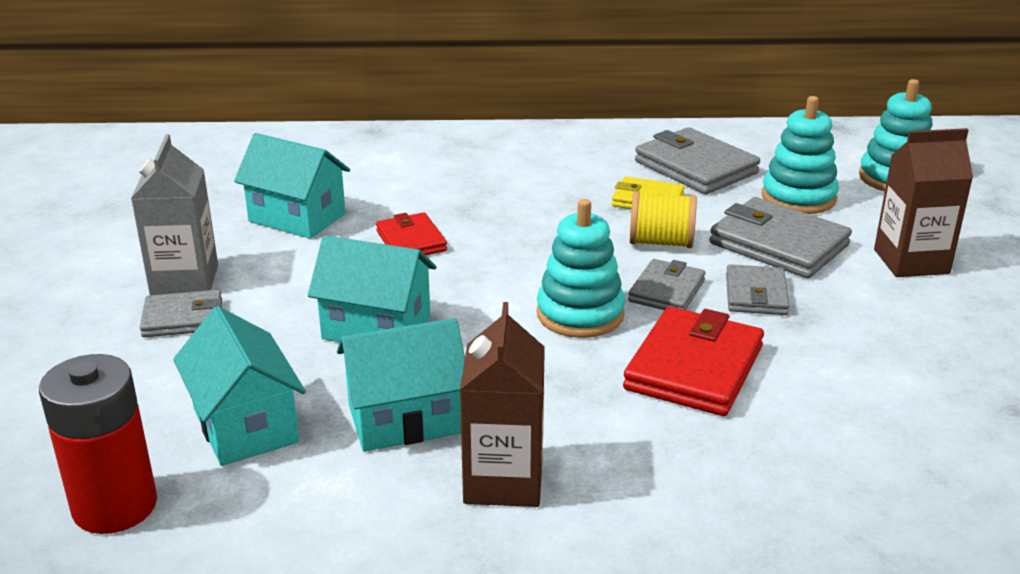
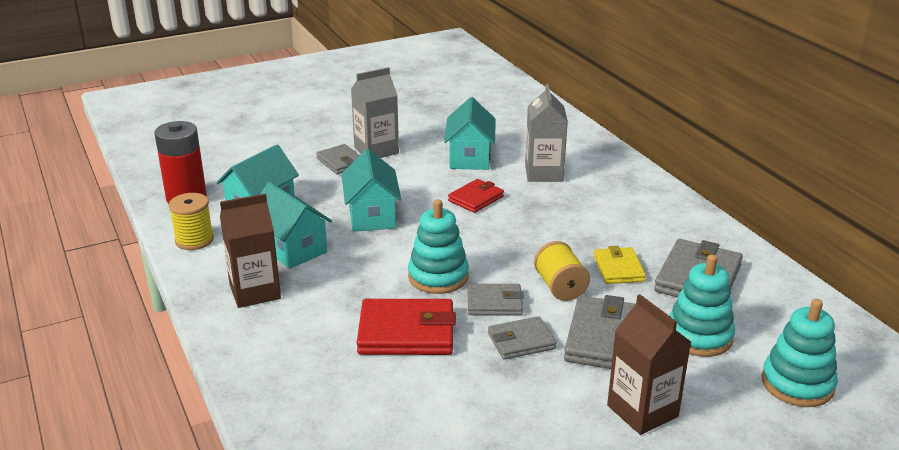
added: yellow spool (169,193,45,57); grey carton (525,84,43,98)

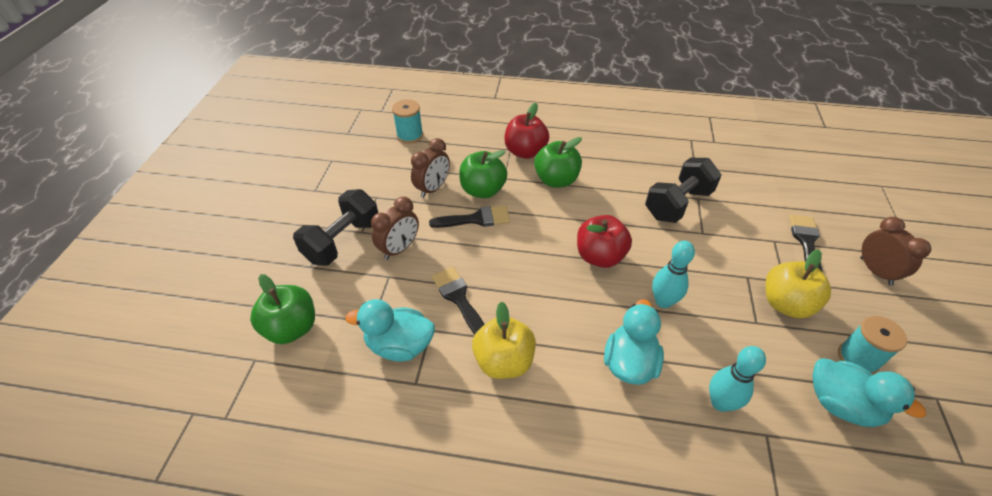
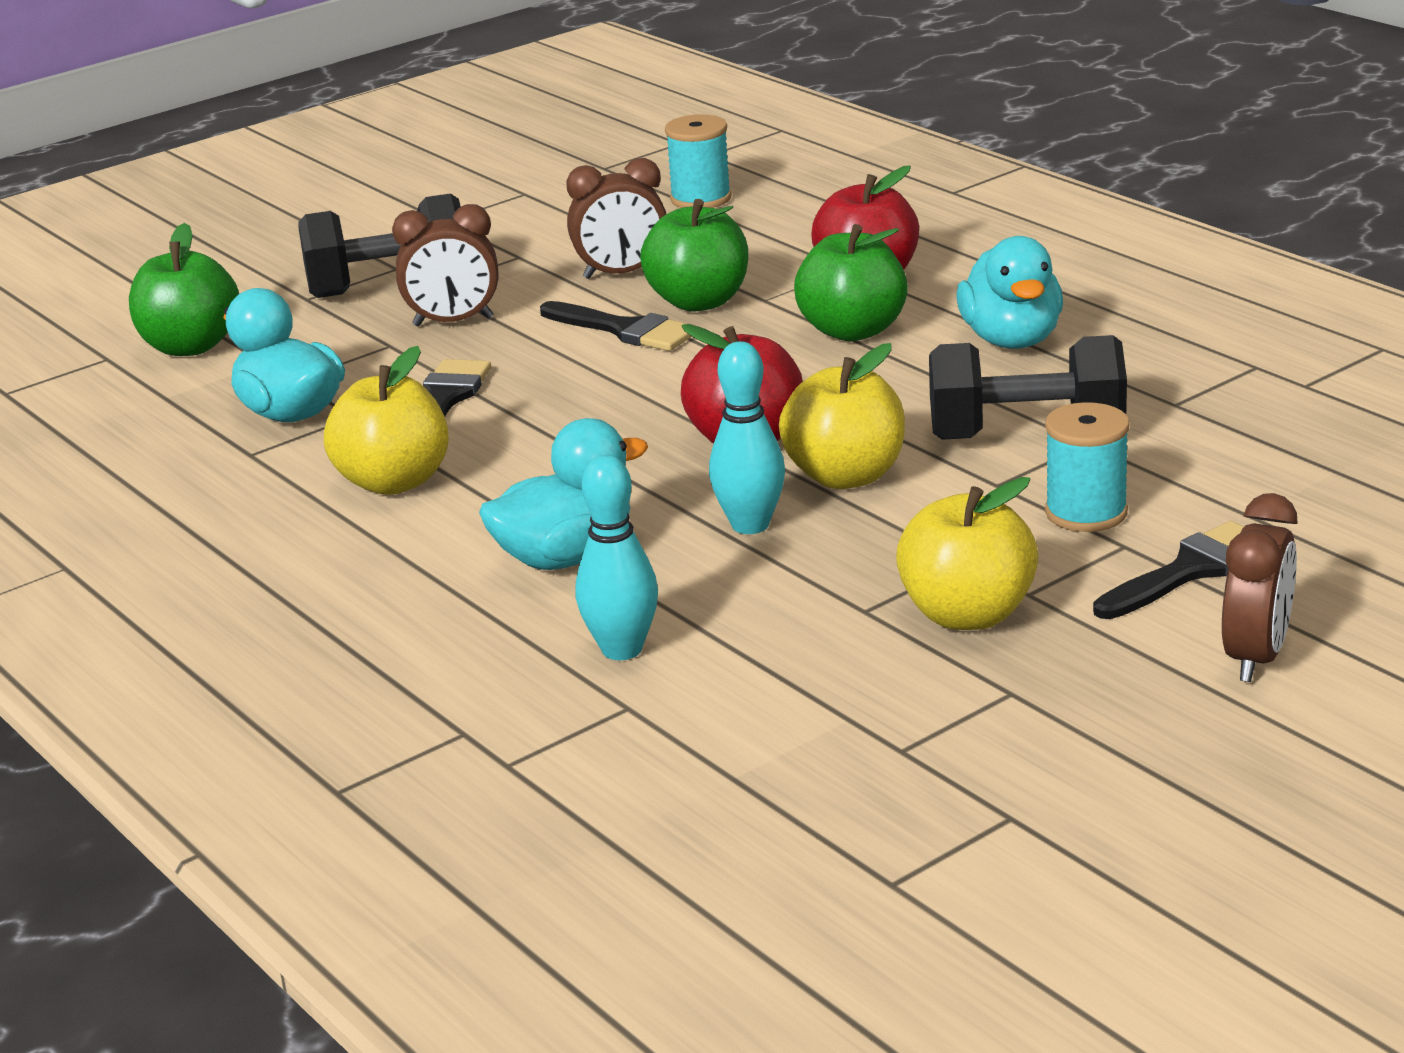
added: yellow apple (779,343,126,146)
moved: turquoise duck (812,358,114,69) to (956,236,107,113); turquoise spool (838,316,69,59) to (1045,402,85,130)

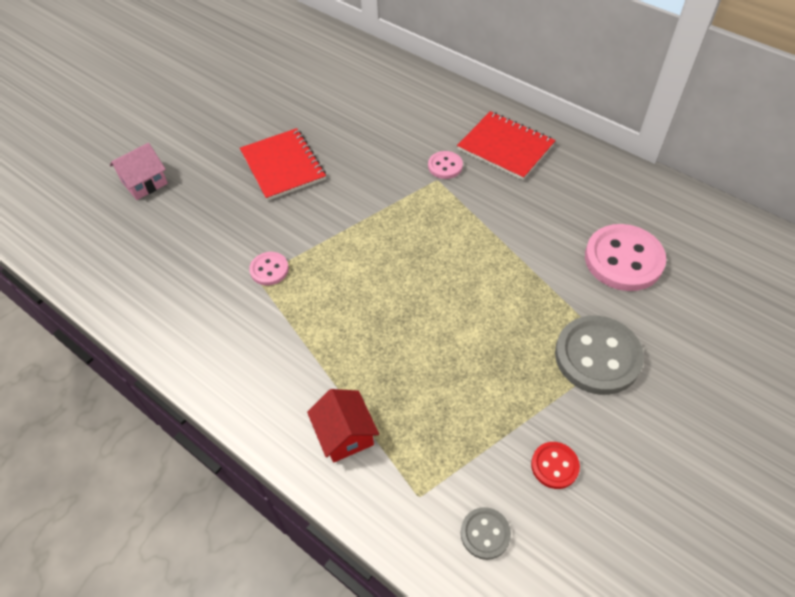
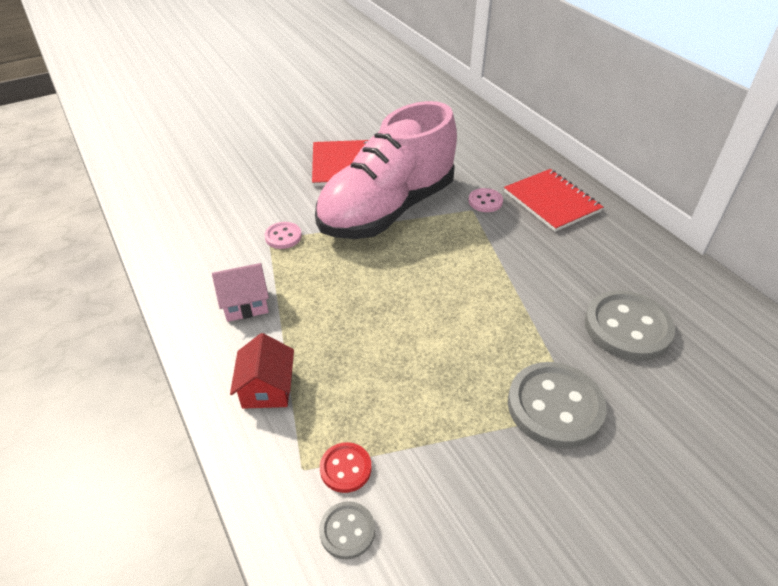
added: pink shoe (315,101,142,138)
moved: pink house (110,143,58,57) to (212,263,57,59); red button (531,442,49,47) to (320,442,51,51)
recoloured: pink button (585,224,81,67) to grey button (585,290,90,71)

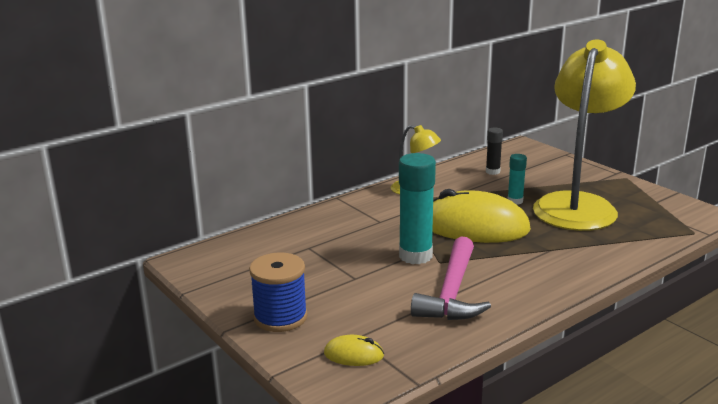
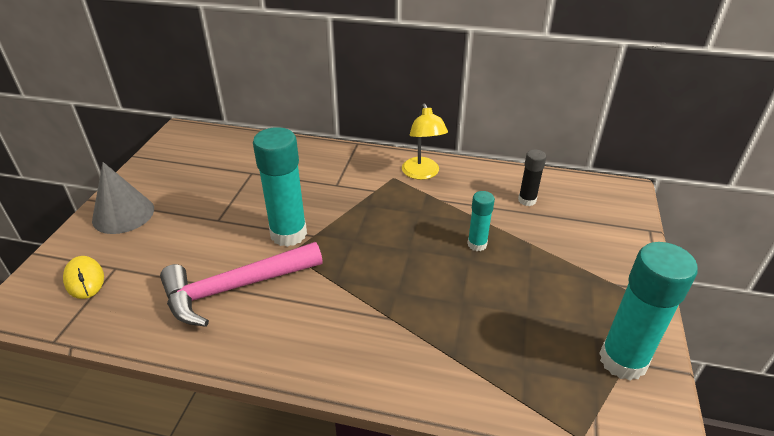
removed: yellow mouse (432,189,99,54); yellow lamp (533,39,103,192)
added: turquoise glue stick (599,242,99,139)
replaced: blue spool (249,253,59,79) to grey cone (92,162,62,72)

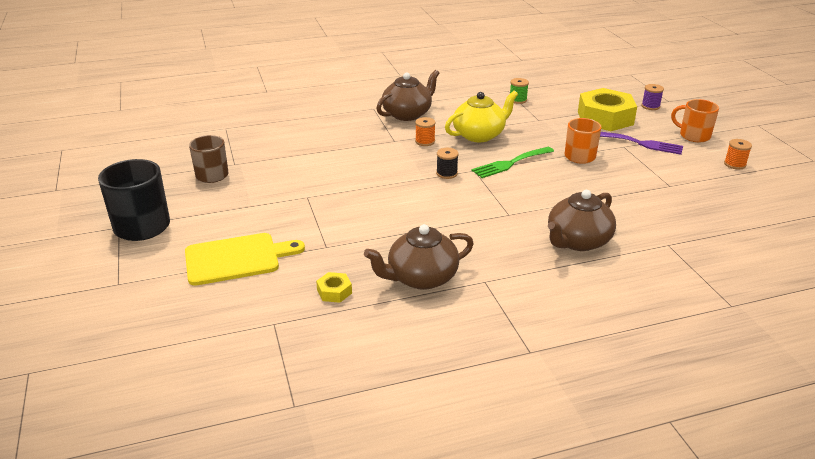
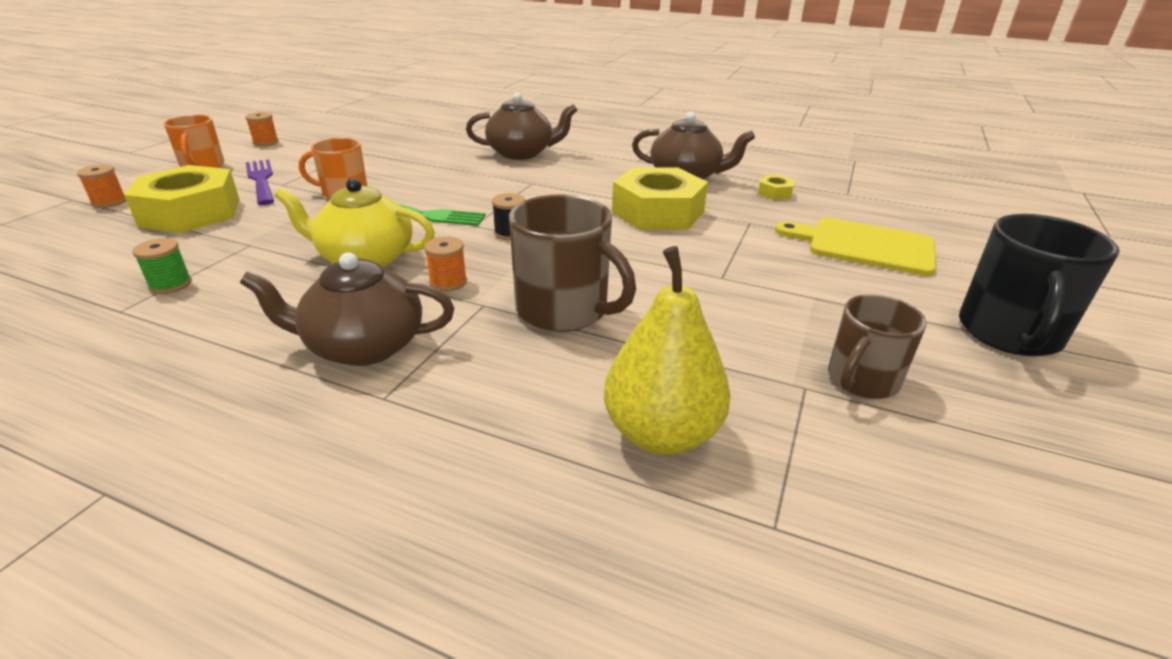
added: brown mug (509,194,127,138); yellow pear (604,246,127,209); yellow nut (612,167,96,63)
recoloured: purple spool (641,84,23,26) to orange spool (77,165,49,43)

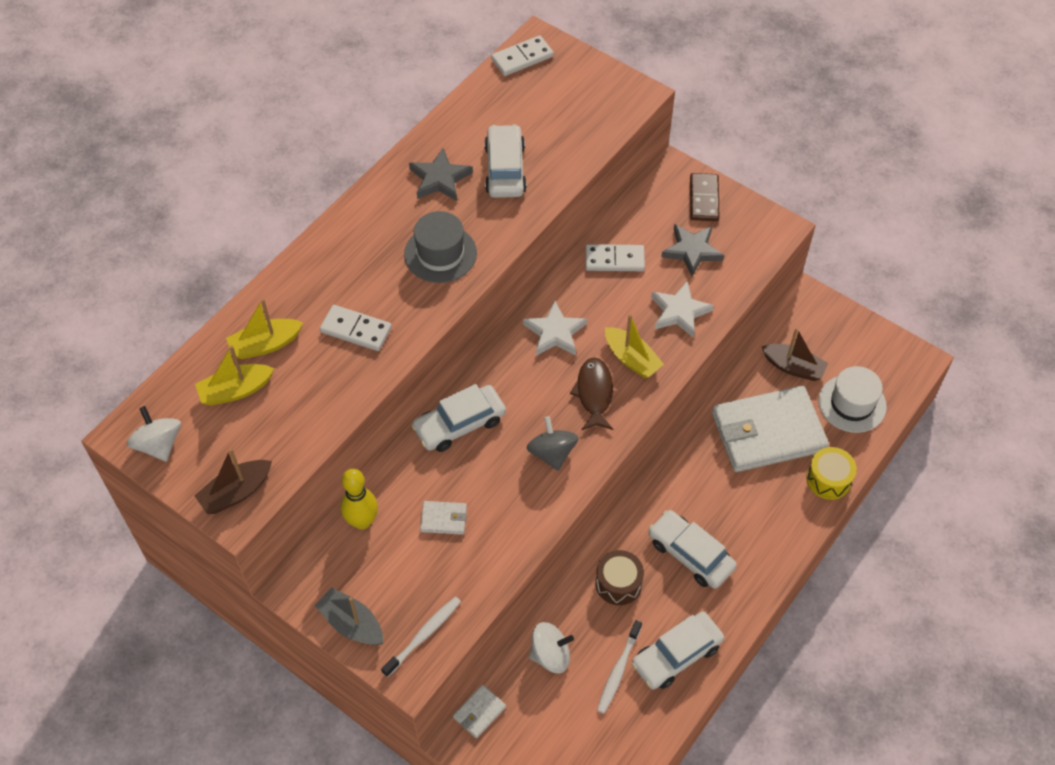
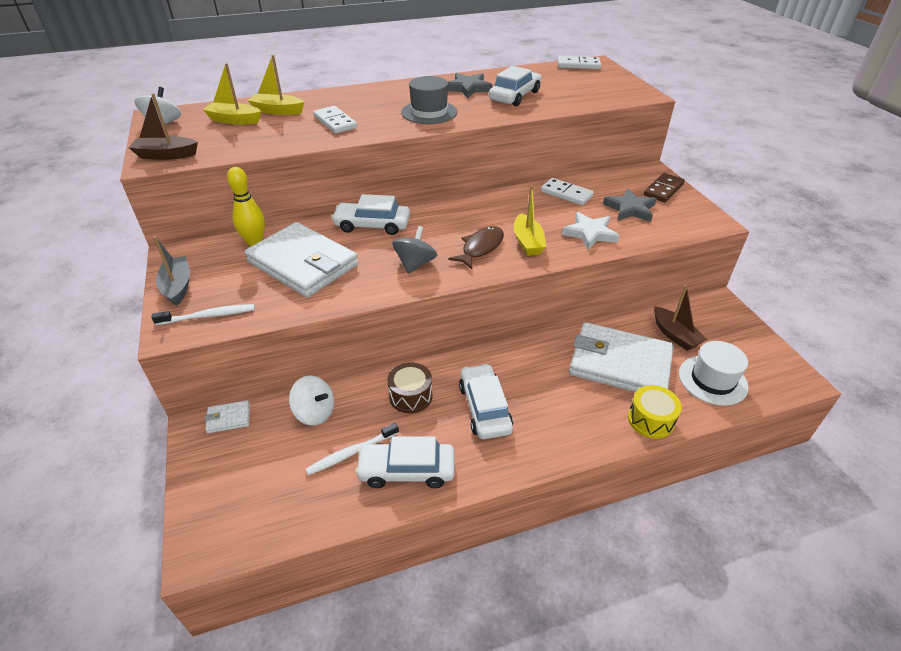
removed: white star (523,301,64,55)
resized: white wallet (420,501,47,34) = (245,222,113,75) x2.49

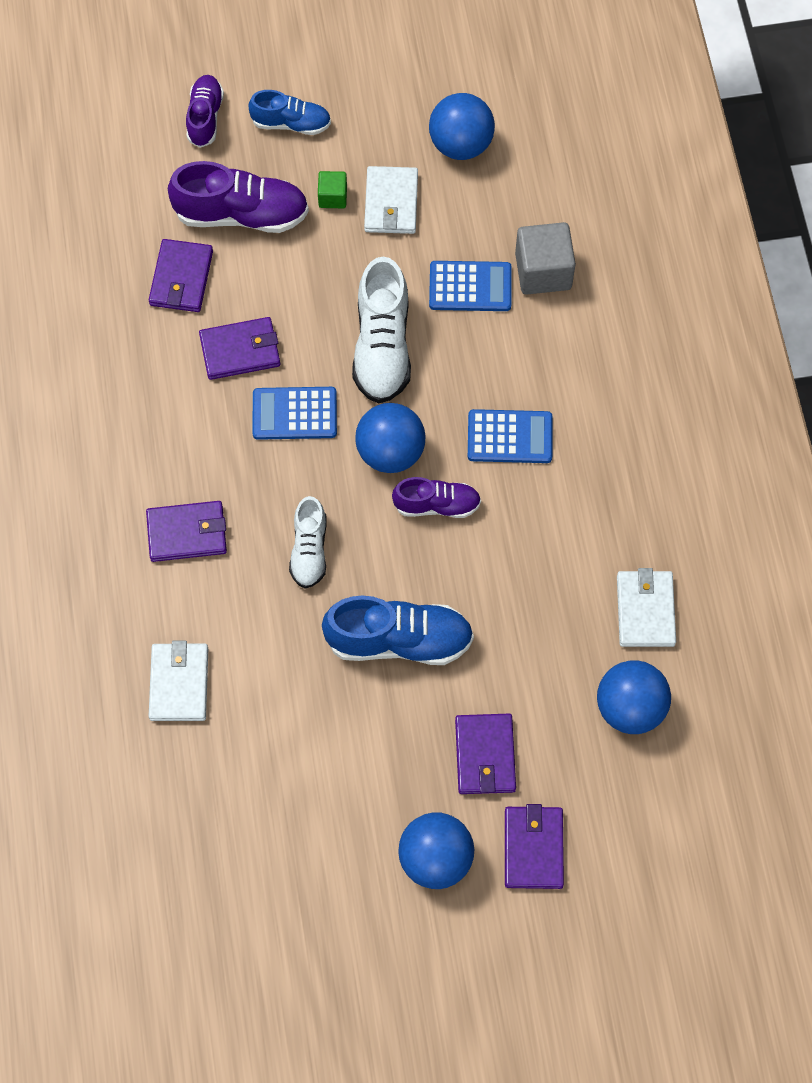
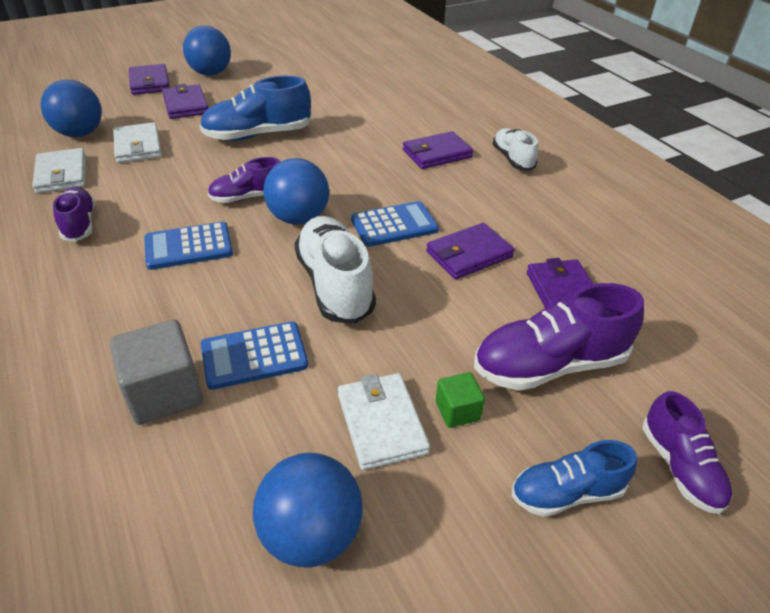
added: purple shoe (53,187,42,54)
moved: white wallet (149,641,59,80) to (113,122,49,41); white shoe (289,496,38,92) to (493,128,46,43)

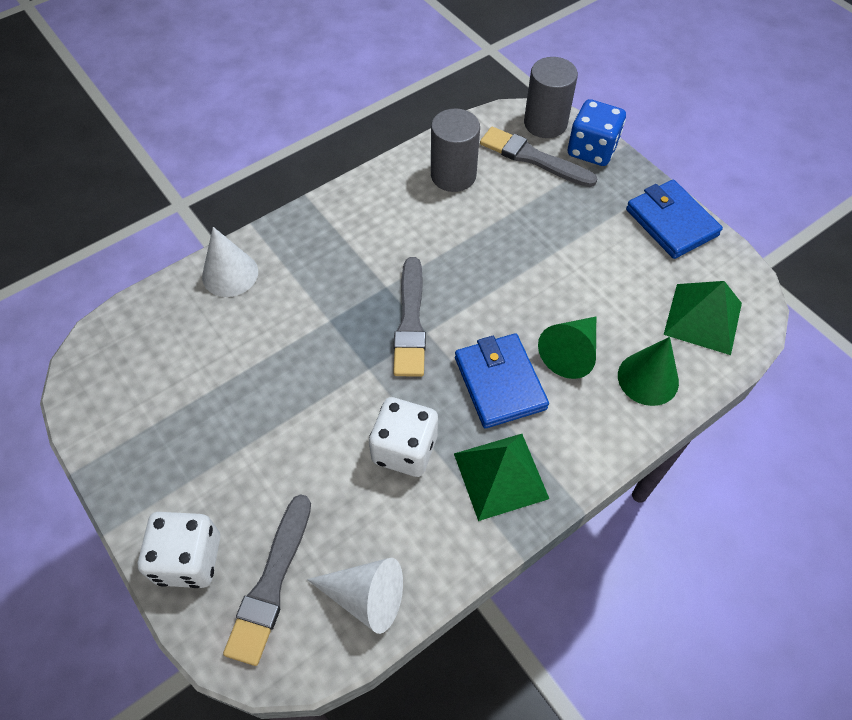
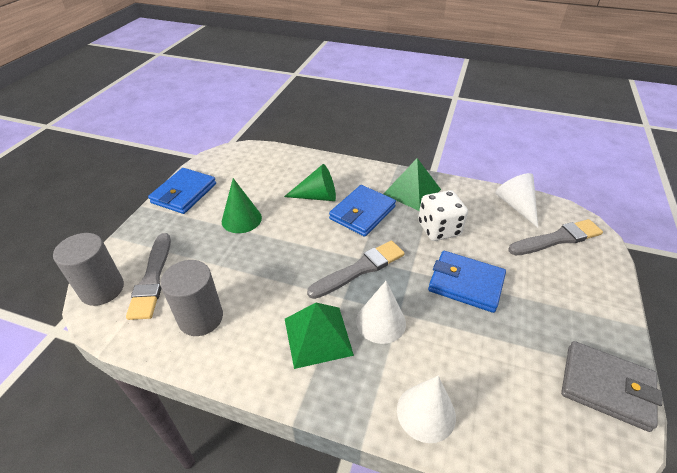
removed: white dice (138,512,82,76); blue dice (568,99,58,67)
added: white cone (356,281,50,63); blue wallet (428,251,78,62); grey wallet (561,341,101,91)
moved: green cone (618,337,61,69) to (221,178,41,55); green pyramid (664,281,78,74) to (285,303,69,66)

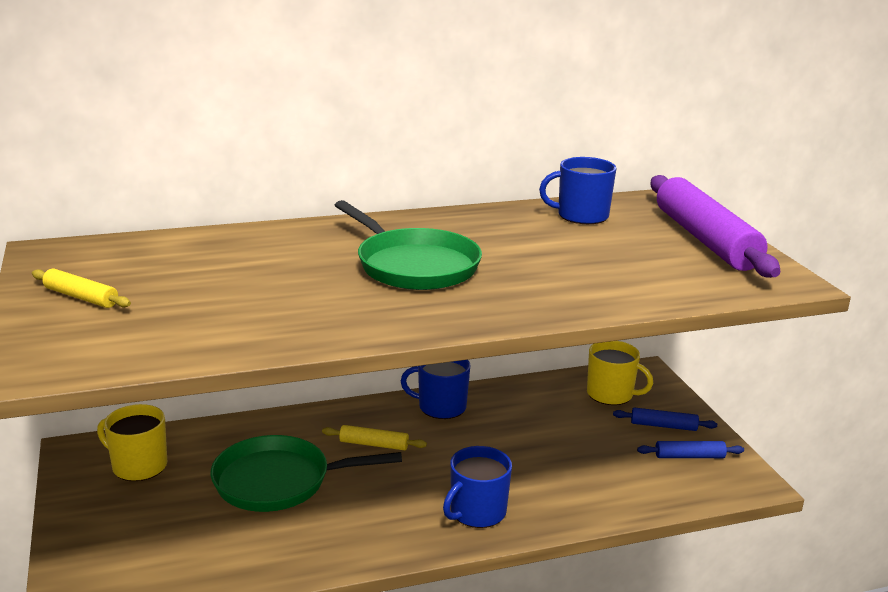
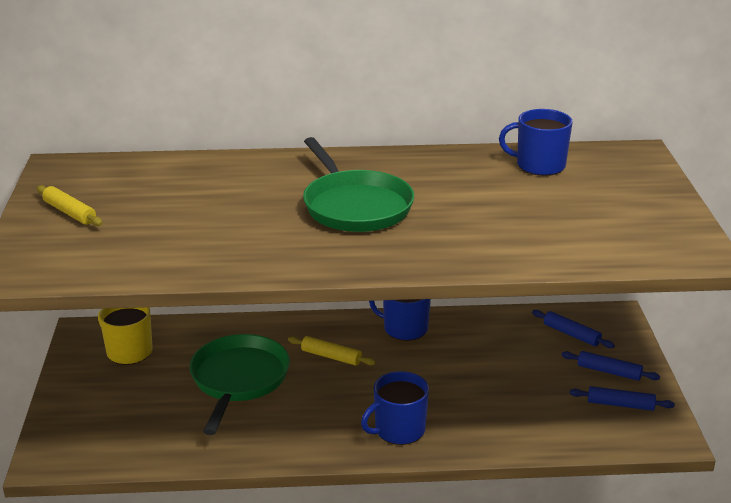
removed: purple rolling pin (650,175,130,103)
replaced: yellow mug (587,341,66,64) to blue rolling pin (532,310,83,38)
turned: green pan (211,435,191,77) = (190,334,100,101) 90 degrees clockwise

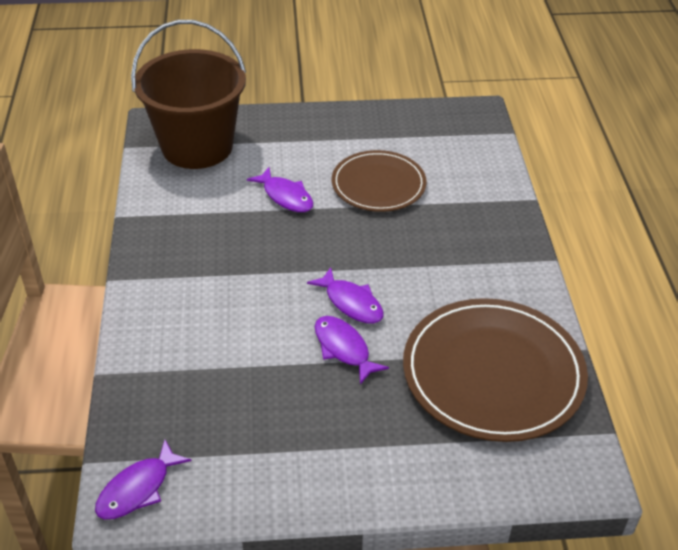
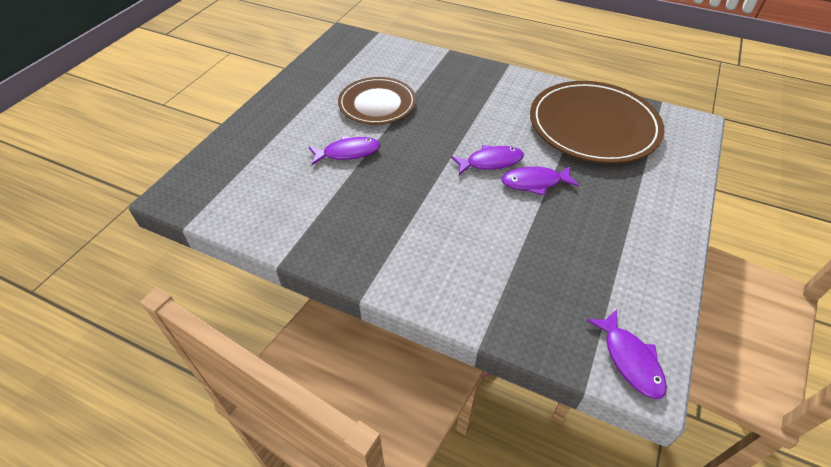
removed: brown bucket (131,20,115,149)

